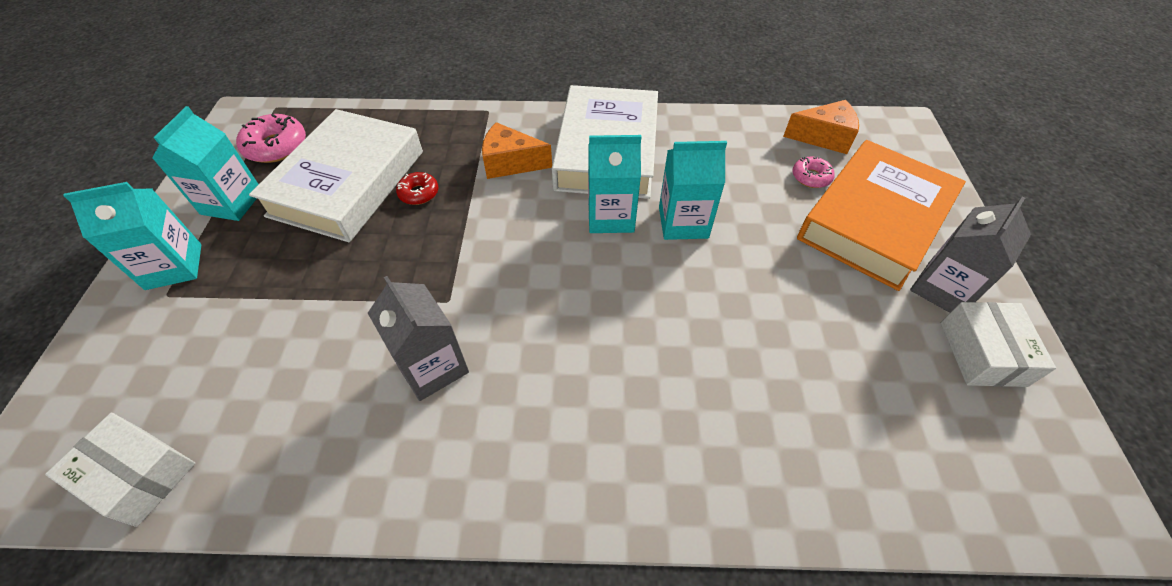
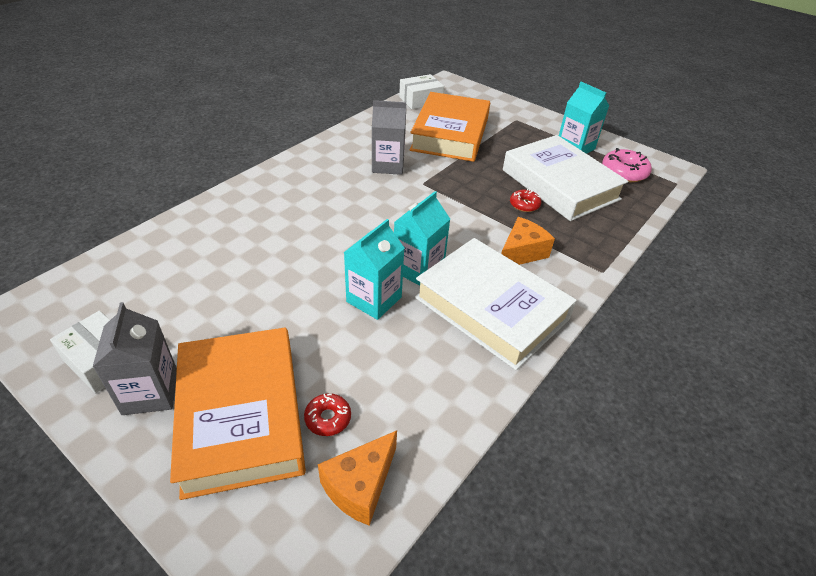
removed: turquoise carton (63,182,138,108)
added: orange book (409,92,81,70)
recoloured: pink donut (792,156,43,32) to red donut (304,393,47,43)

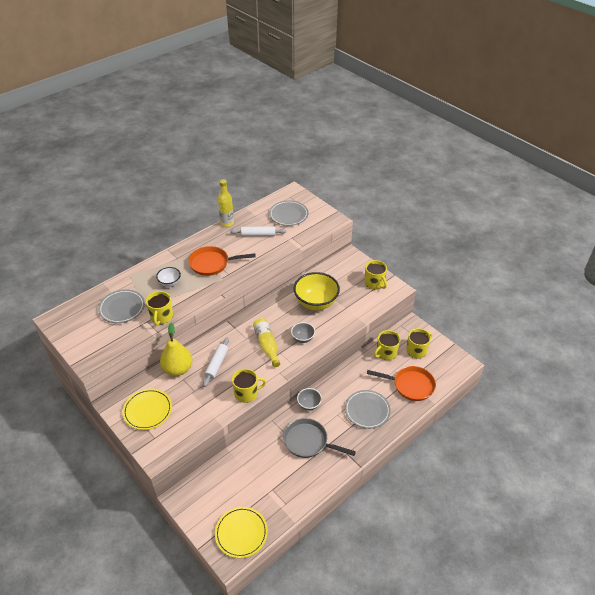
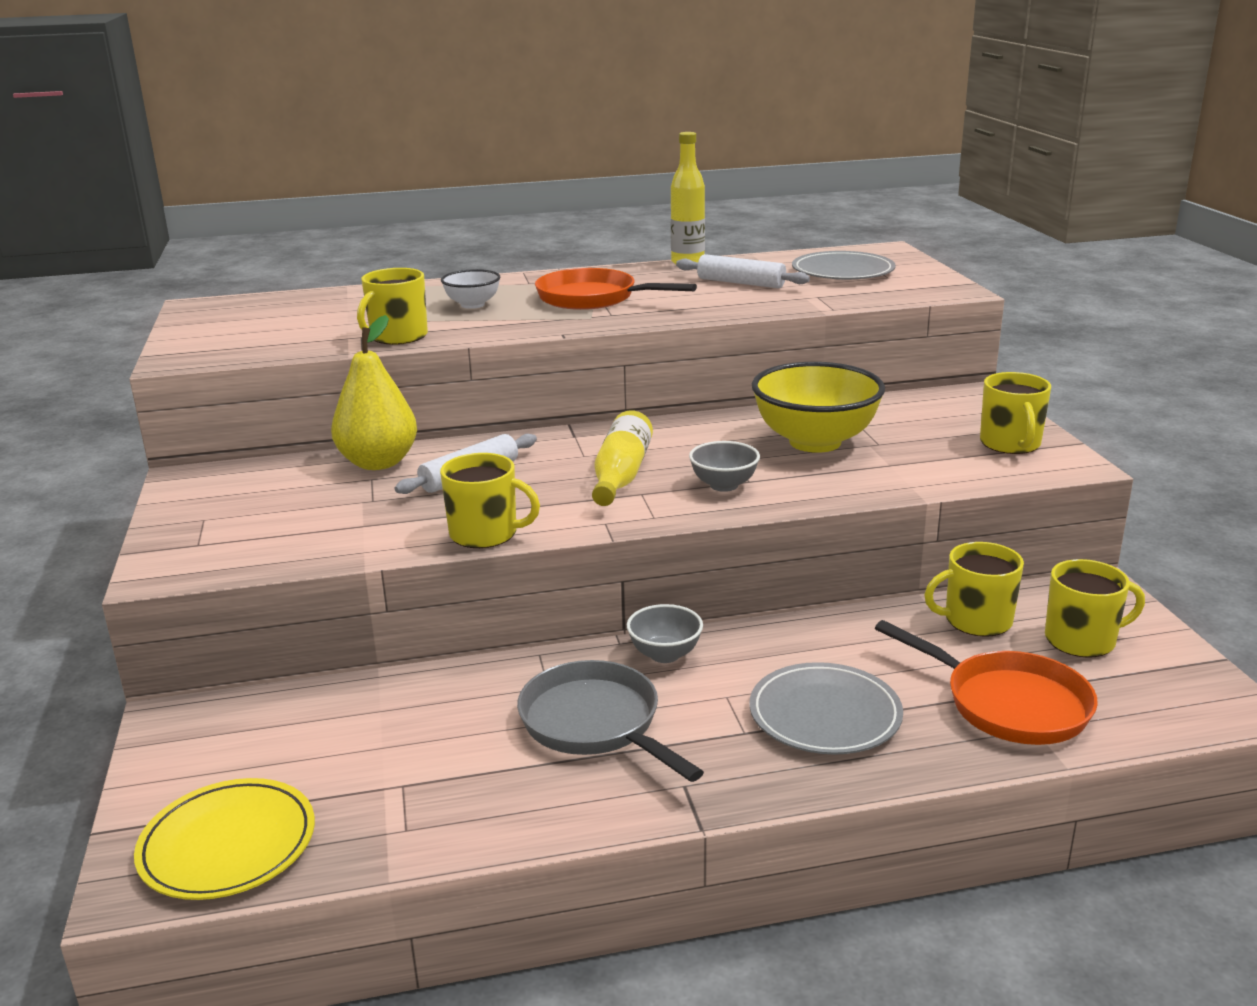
removed: grey plate (98,289,47,34); yellow plate (123,389,49,41)

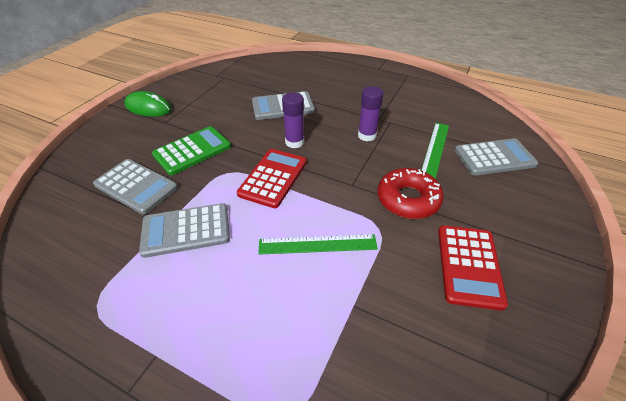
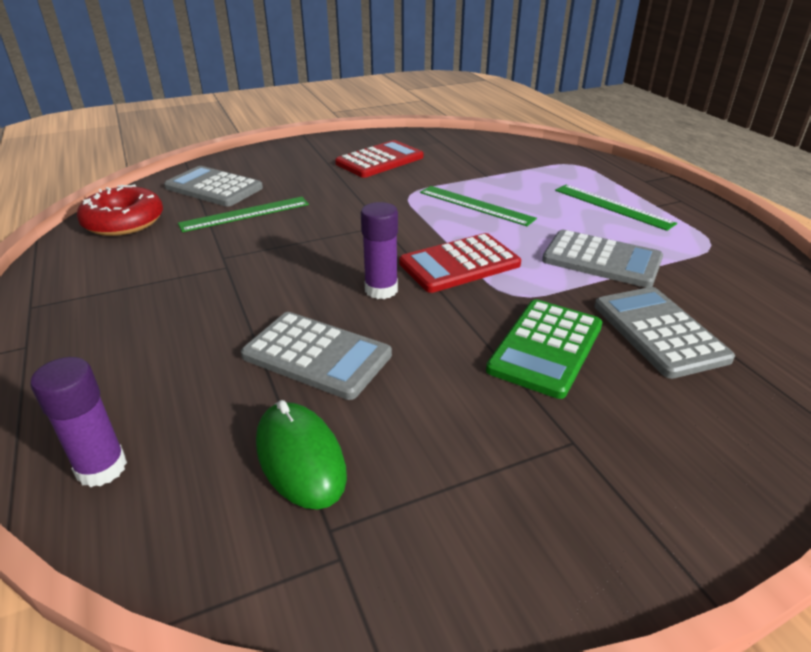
added: green ruler (555,184,122,47)
moved: green mouse (124,91,48,26) to (256,400,91,110); purple glue stick (358,86,25,55) to (31,357,96,130); red donut (378,168,66,51) to (77,184,86,52)
turned: green calculator (152,126,79,49) = (486,299,116,100) 60 degrees counterclockwise

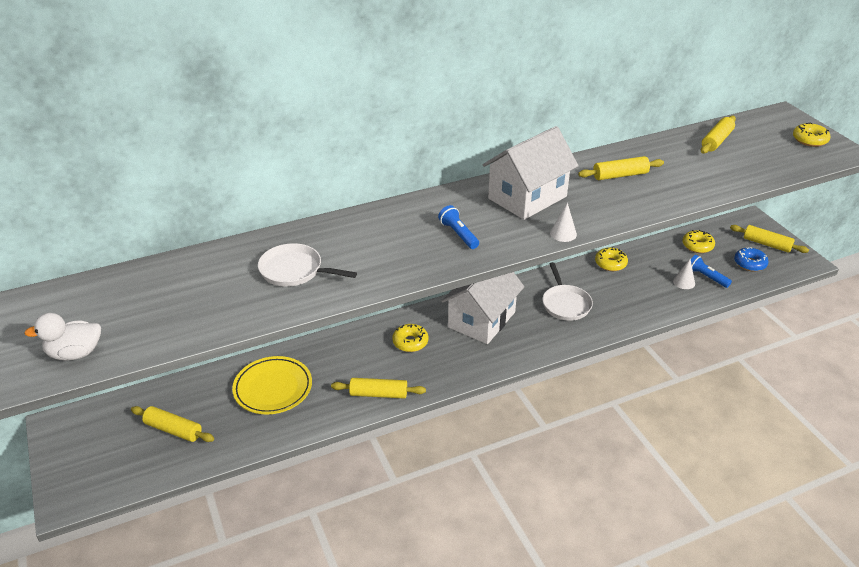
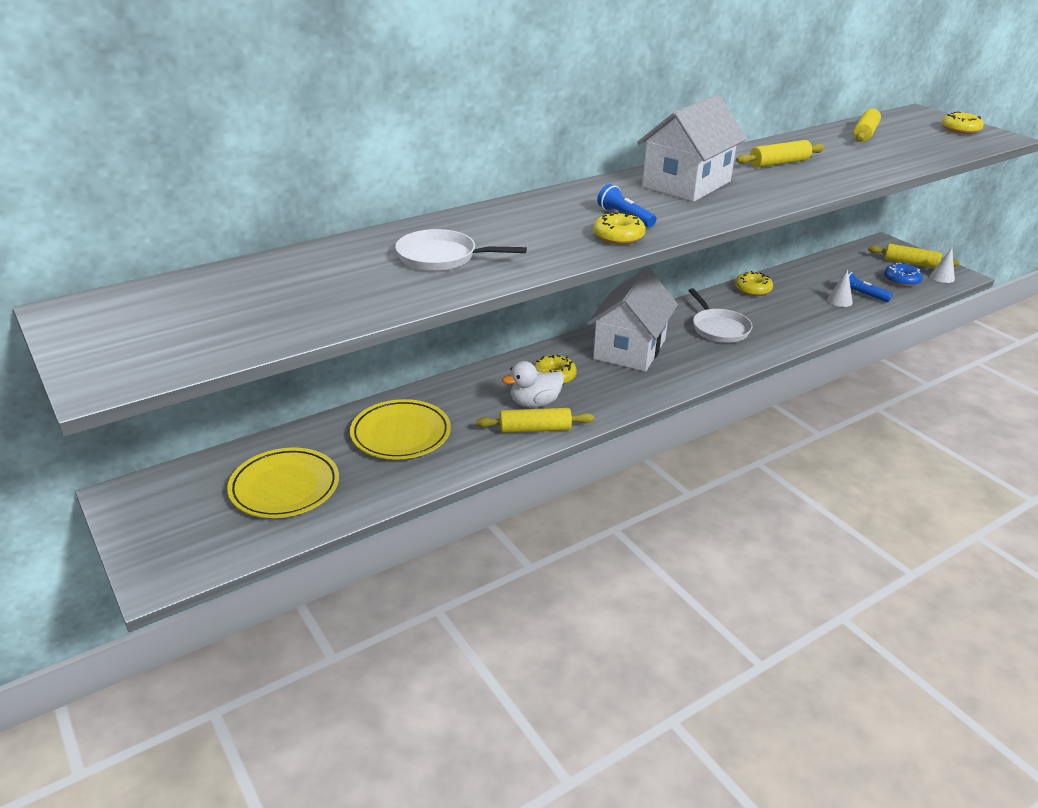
moved: white duck (24,313,77,48) to (502,361,62,46); white cone (550,202,27,40) to (930,247,25,36); yellow donut (682,230,33,23) to (593,211,52,34)
replaced: yellow rolling pin (131,406,83,36) to yellow plate (227,448,112,70)

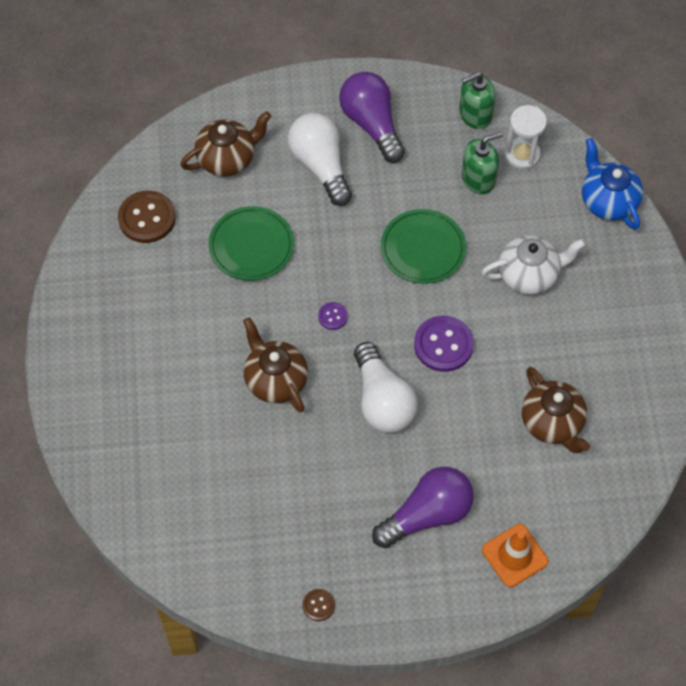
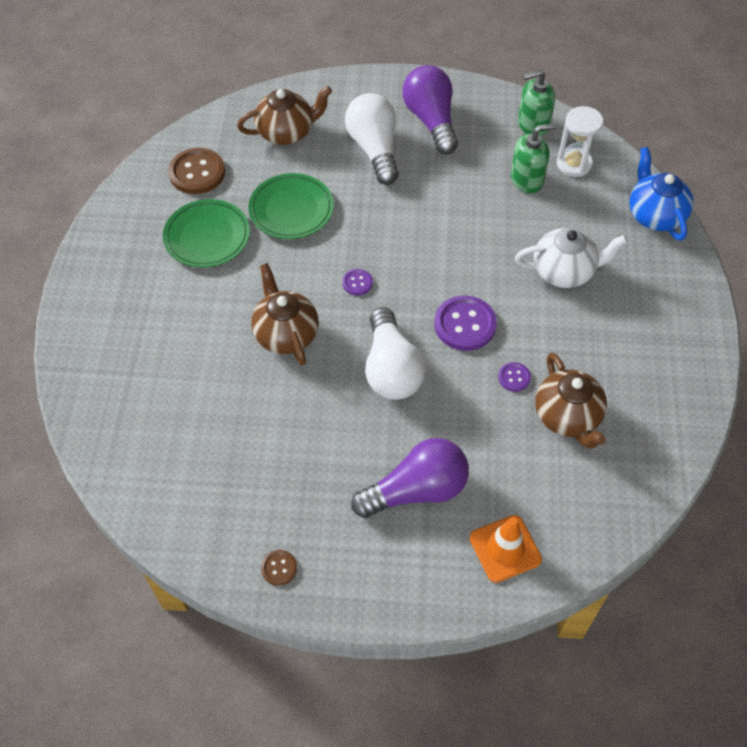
added: purple button (498,362,33,30)
moved: green plate (381,209,85,75) to (163,199,87,69)

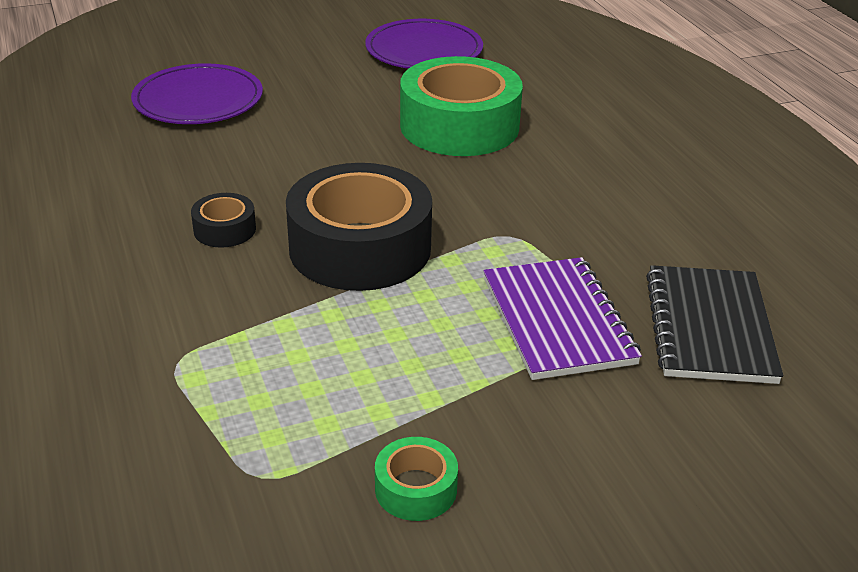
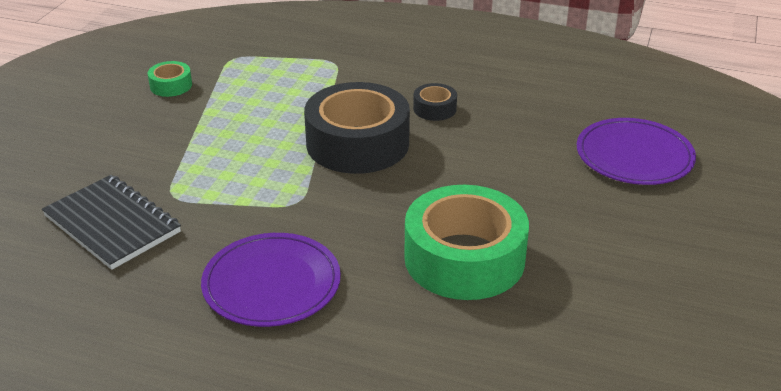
removed: purple notebook (483,257,159,123)
moved: purple plate (365,19,118,50) to (201,233,140,94)

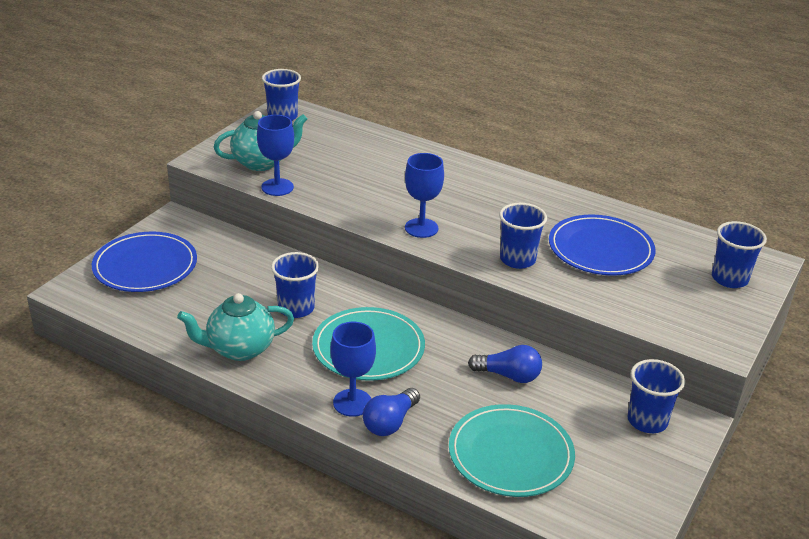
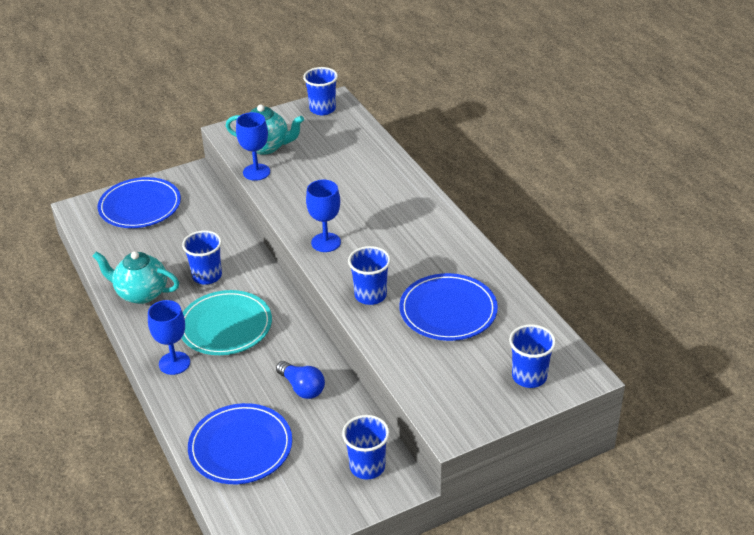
removed: blue light bulb (363,388,57,48)
recoloured: turquoise plate (449,404,126,93) to blue plate (188,403,104,81)

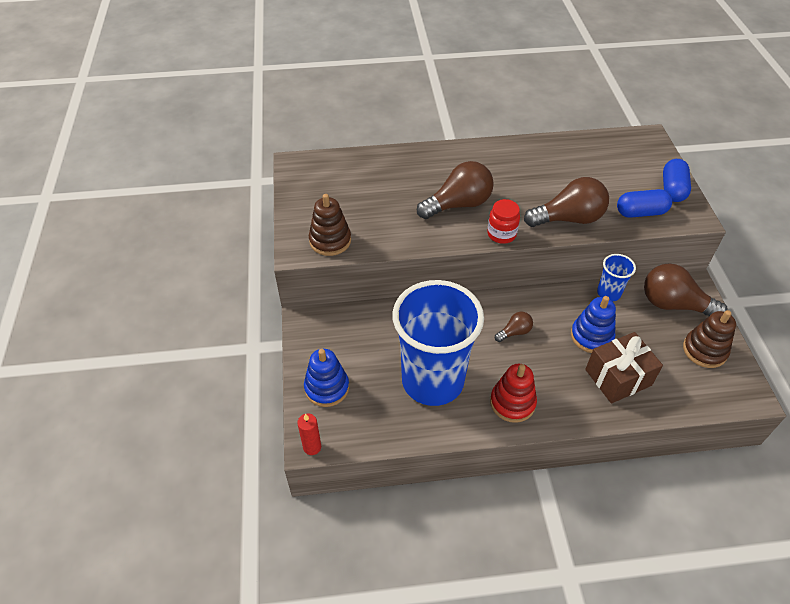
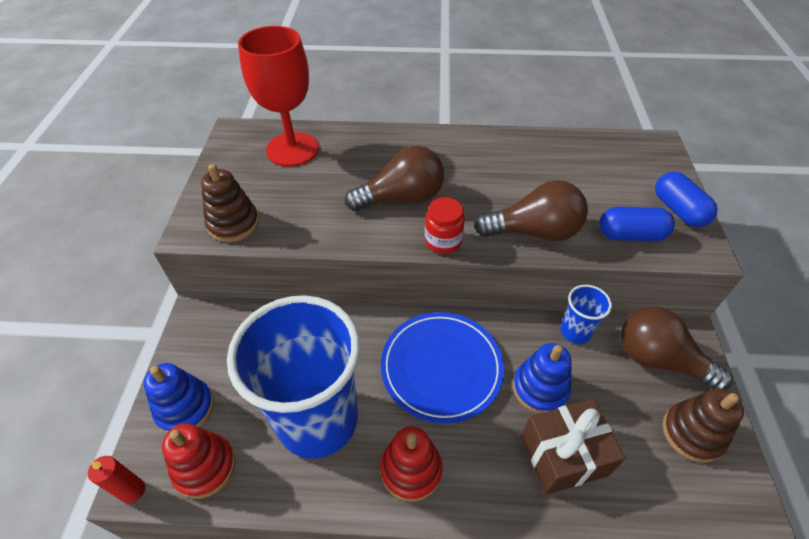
added: red stacking toy (162,424,74,75); red goblet (238,26,81,141)
replaced: brown light bulb (495,312,38,30) to blue plate (381,312,123,111)
turned: blue capsule (663,159,28,43) = (655,172,63,55) 45 degrees counterclockwise

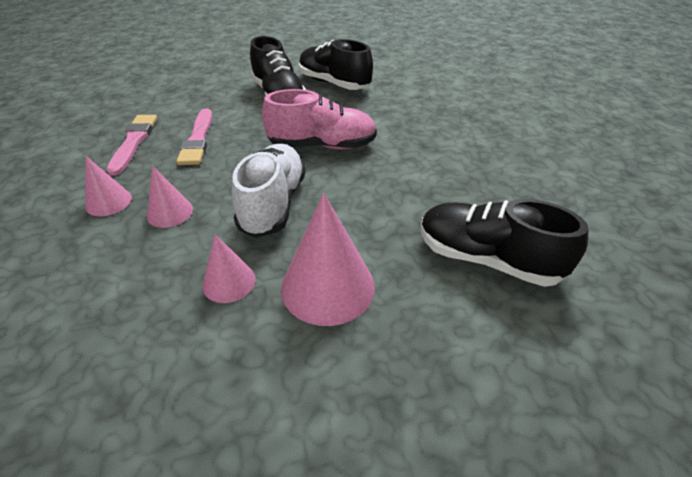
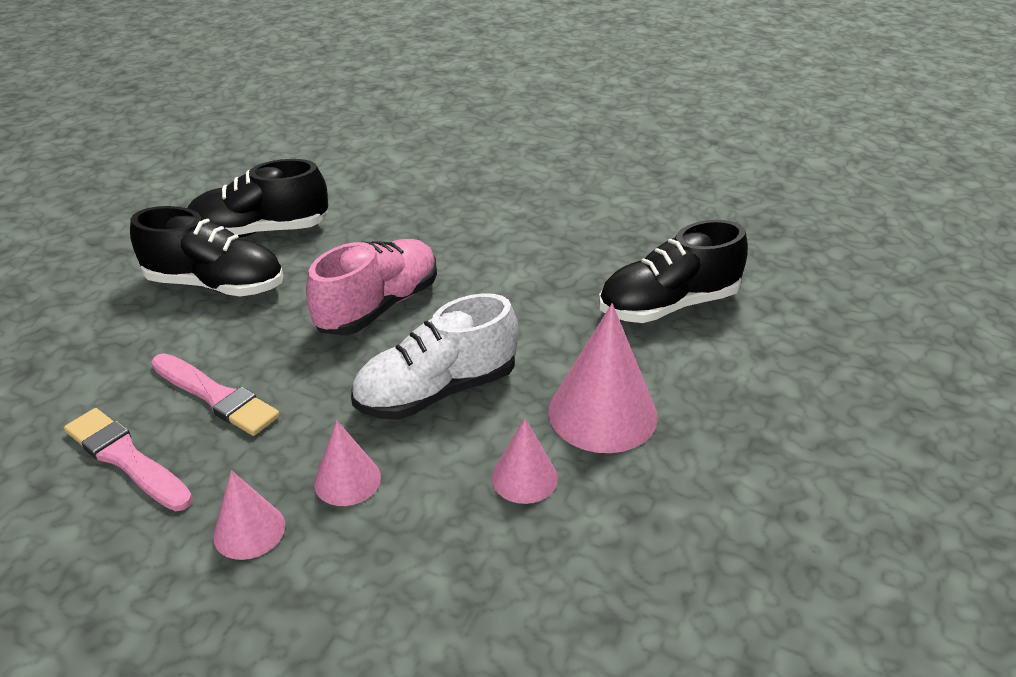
turned: white shoe (232,143,74,95) = (351,293,167,127) 75 degrees counterclockwise

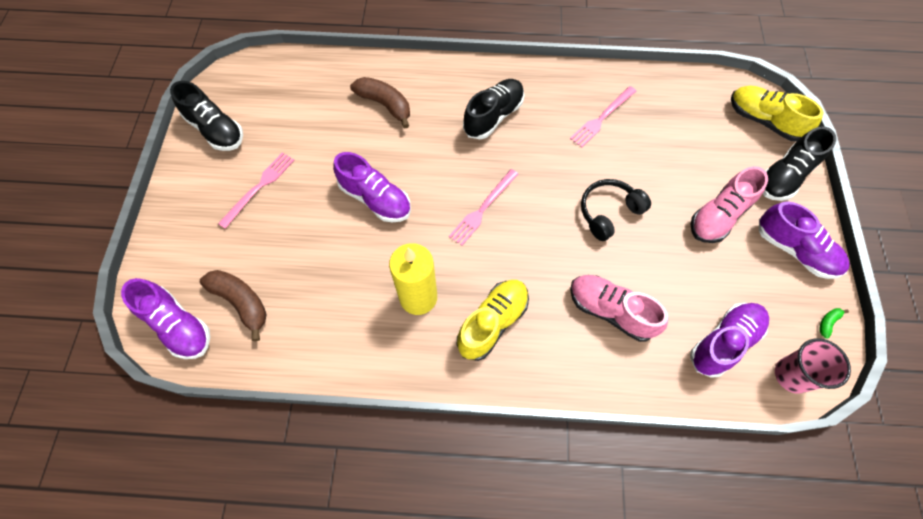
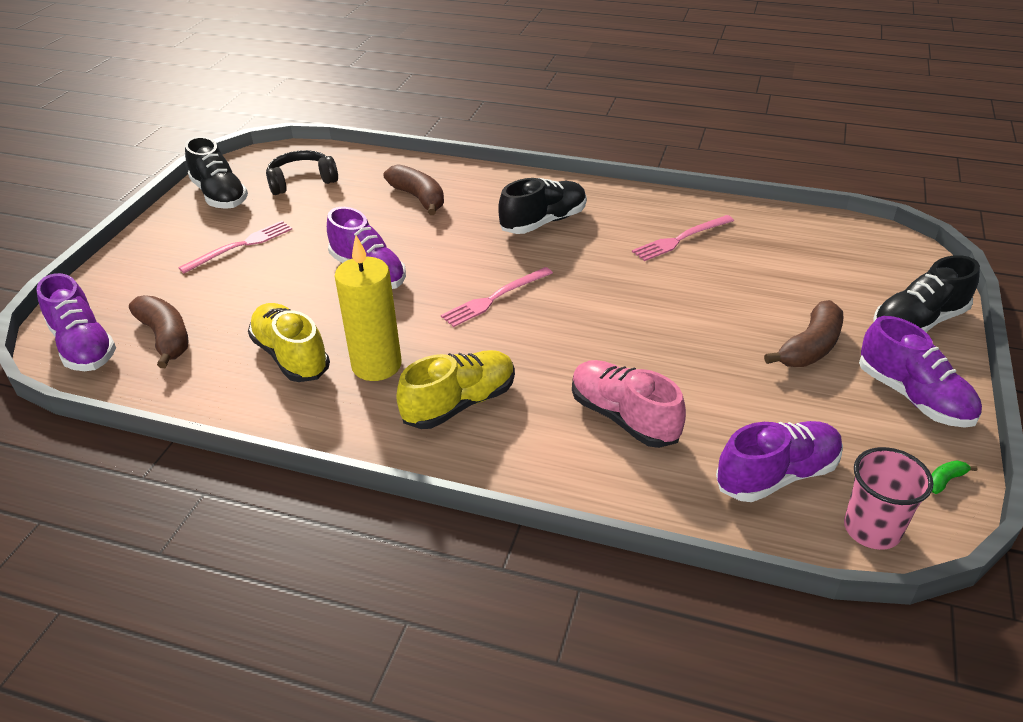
moved: black headphones (581,179,70,62) to (266,150,72,45); yellow shoe (731,86,93,55) to (248,303,82,79)
replaced: pink shoe (690,166,78,77) to brown banana (764,300,80,67)

